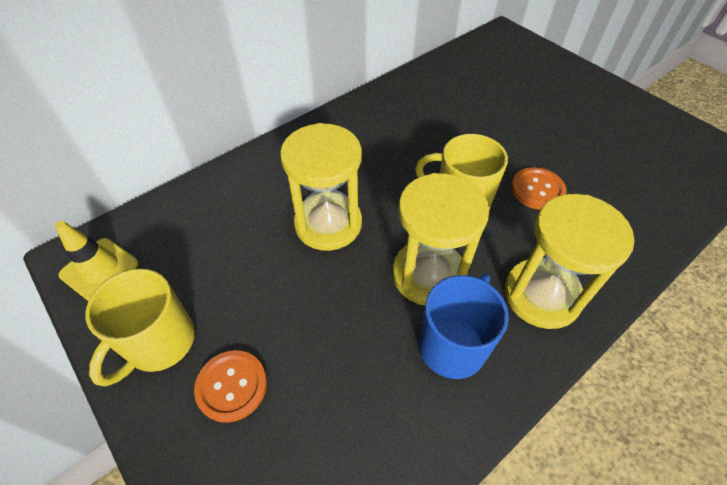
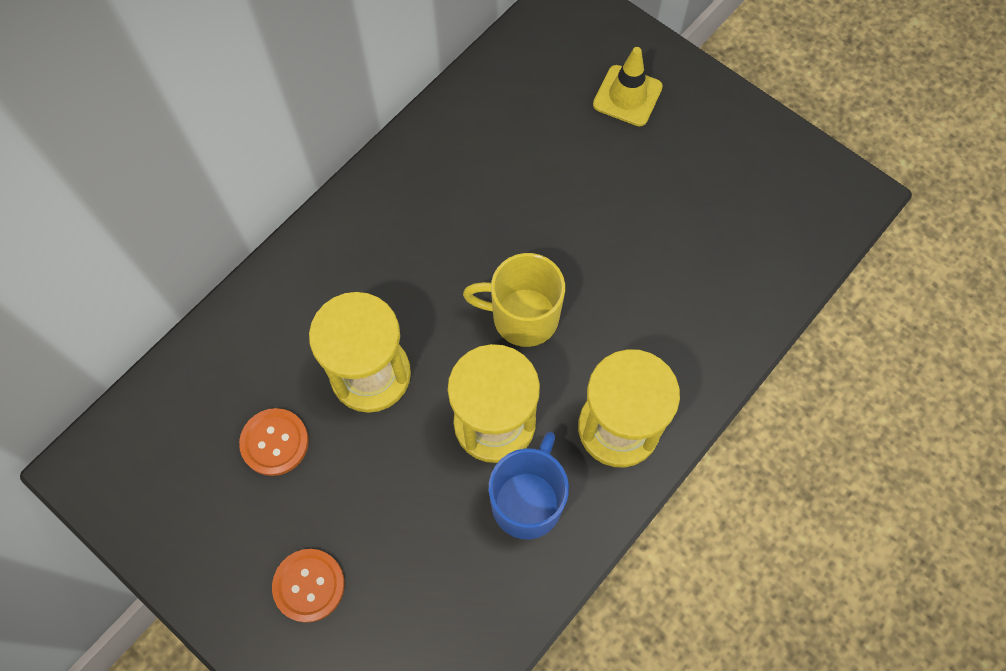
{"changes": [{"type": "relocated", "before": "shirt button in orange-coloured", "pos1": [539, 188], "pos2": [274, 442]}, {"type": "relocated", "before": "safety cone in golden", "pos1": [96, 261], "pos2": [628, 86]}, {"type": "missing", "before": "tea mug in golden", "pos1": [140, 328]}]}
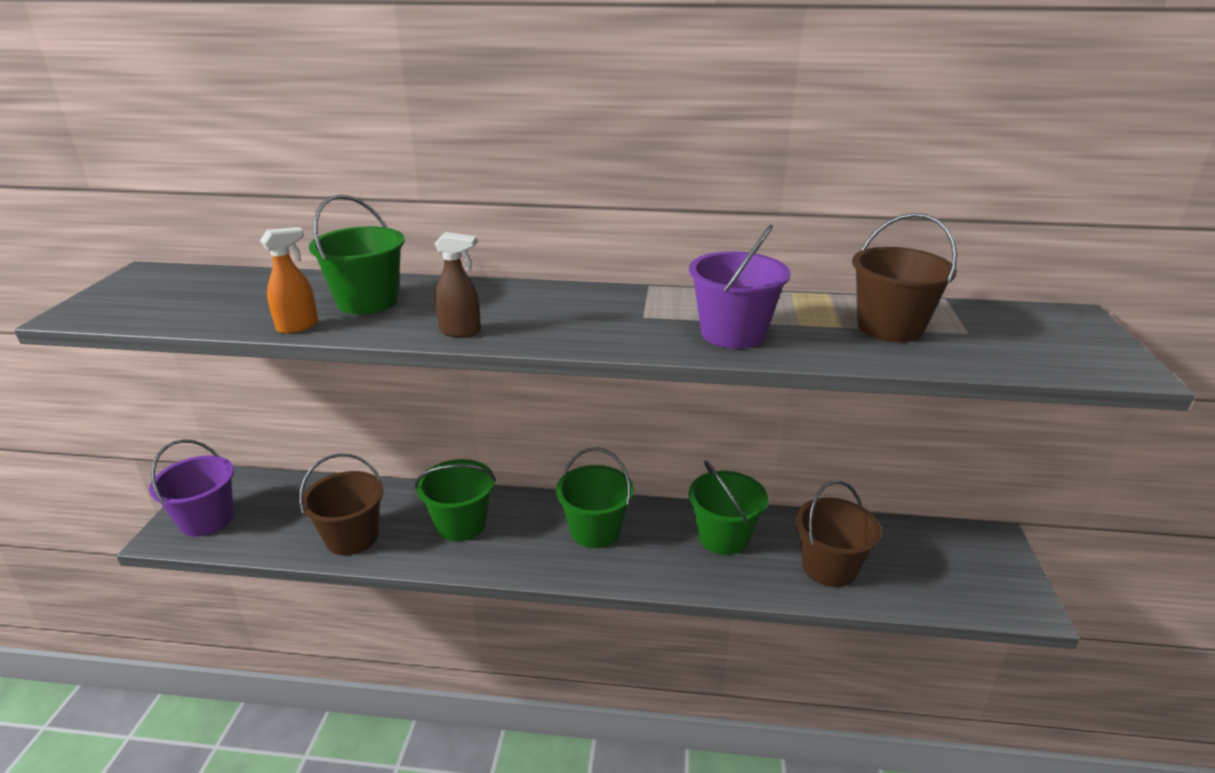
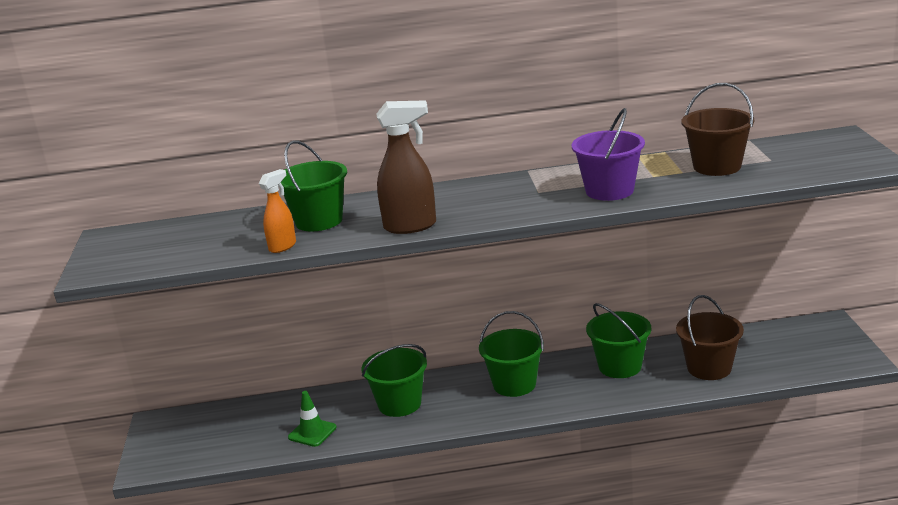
{"changes": [{"type": "size", "before": "spray bottle in dark brown", "pos1": [458, 284], "pos2": [406, 167], "scale": 1.66}, {"type": "missing", "before": "sand bucket in purple", "pos1": [191, 488]}, {"type": "exchanged", "before": "sand bucket in dark brown", "after": "safety cone in green", "pos1": [341, 504], "pos2": [312, 419]}]}
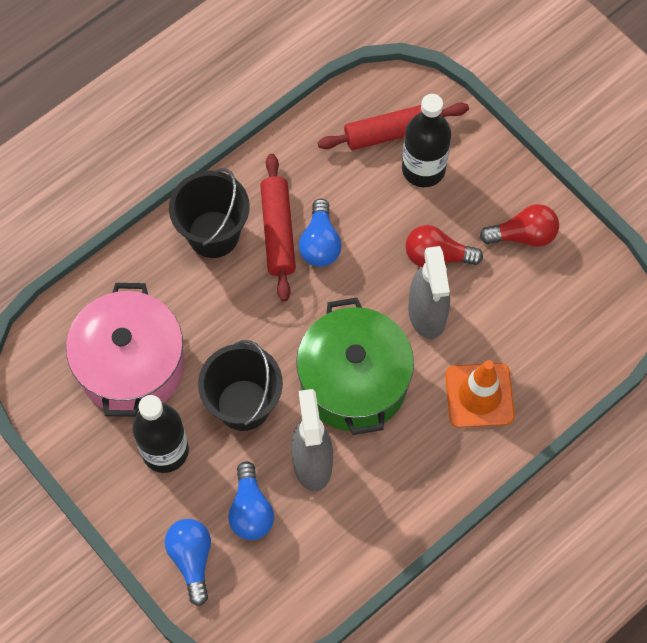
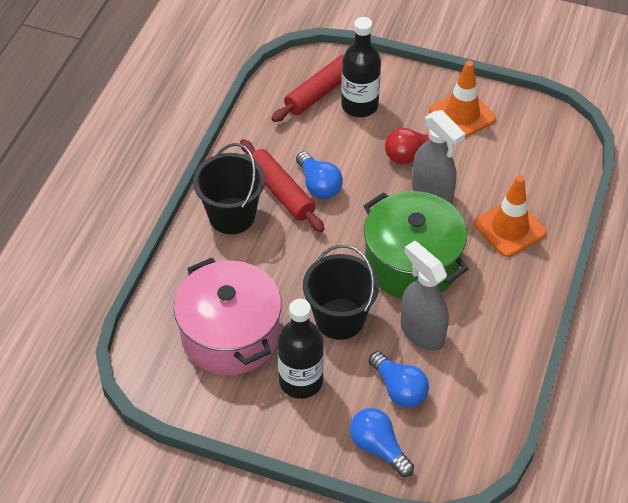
{"changes": [{"type": "exchanged", "before": "bulb in red", "after": "safety cone in orange-coloured", "pos1": [519, 225], "pos2": [462, 99]}]}
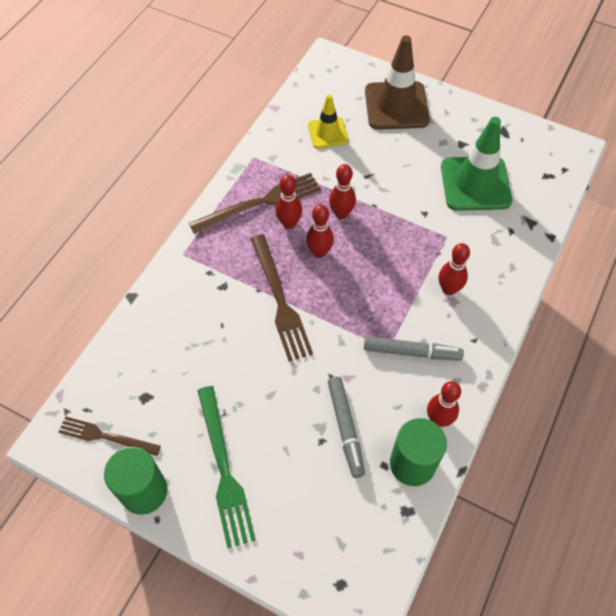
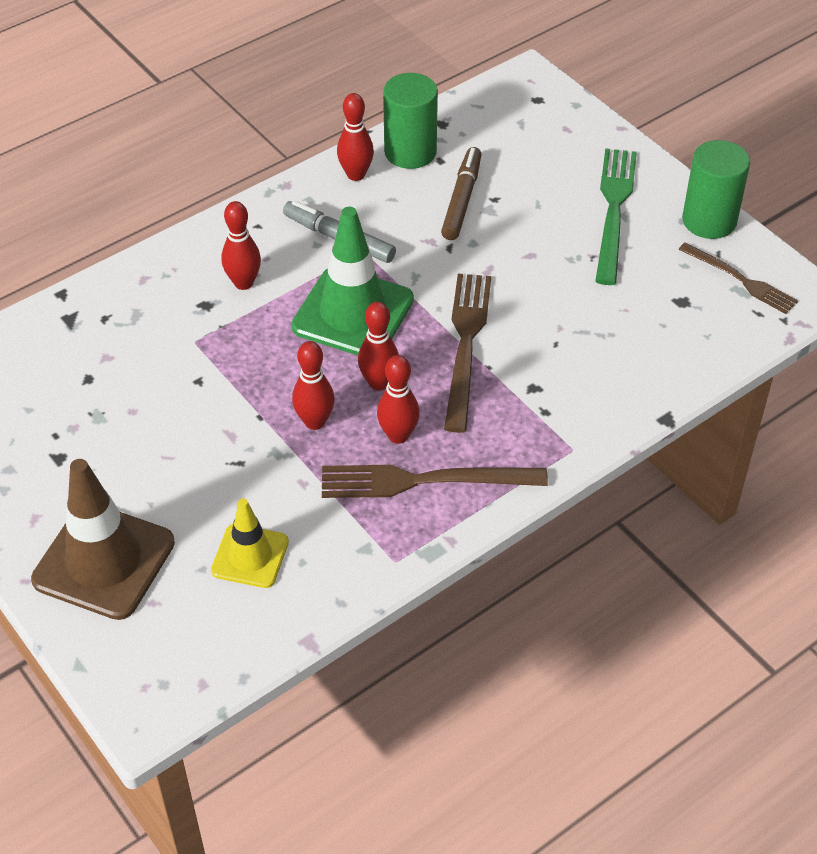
{"changes": [{"type": "relocated", "before": "safety cone in green", "pos1": [476, 164], "pos2": [352, 281]}, {"type": "colour", "before": "felt pen in gray", "after": "felt pen in dark brown", "pos1": [346, 427], "pos2": [461, 193]}]}
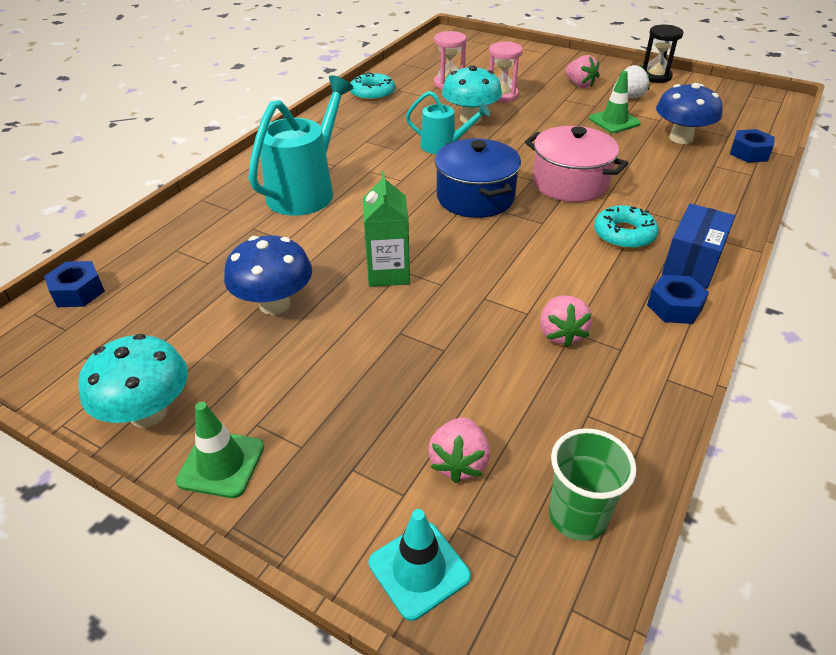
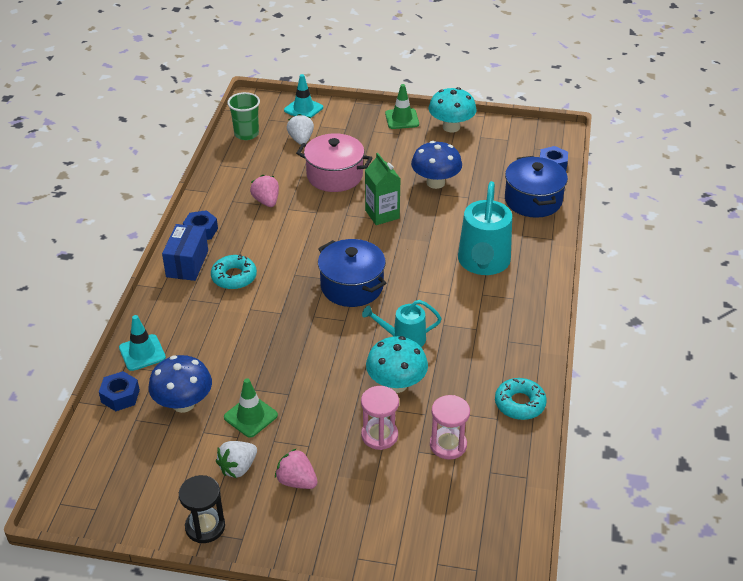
{"changes": [{"type": "relocated", "before": "stockpot in rosy", "pos1": [576, 164], "pos2": [334, 162]}, {"type": "colour", "before": "toy strawberry in rosy", "after": "toy strawberry in white", "pos1": [459, 450], "pos2": [300, 129]}, {"type": "appeared", "after": "stockpot in cobalt", "pos2": [536, 187]}, {"type": "appeared", "after": "safety cone in teal", "pos2": [142, 343]}]}
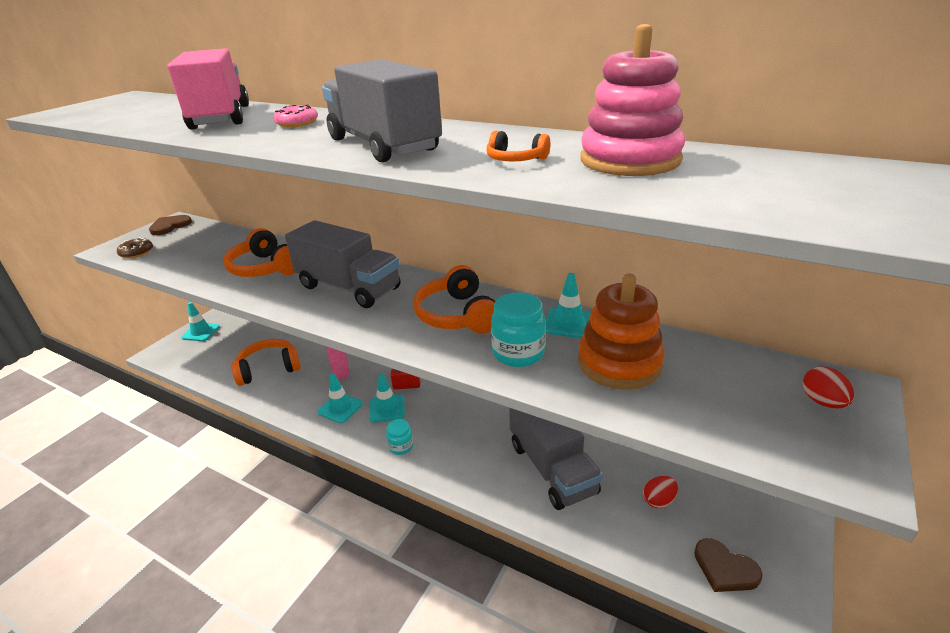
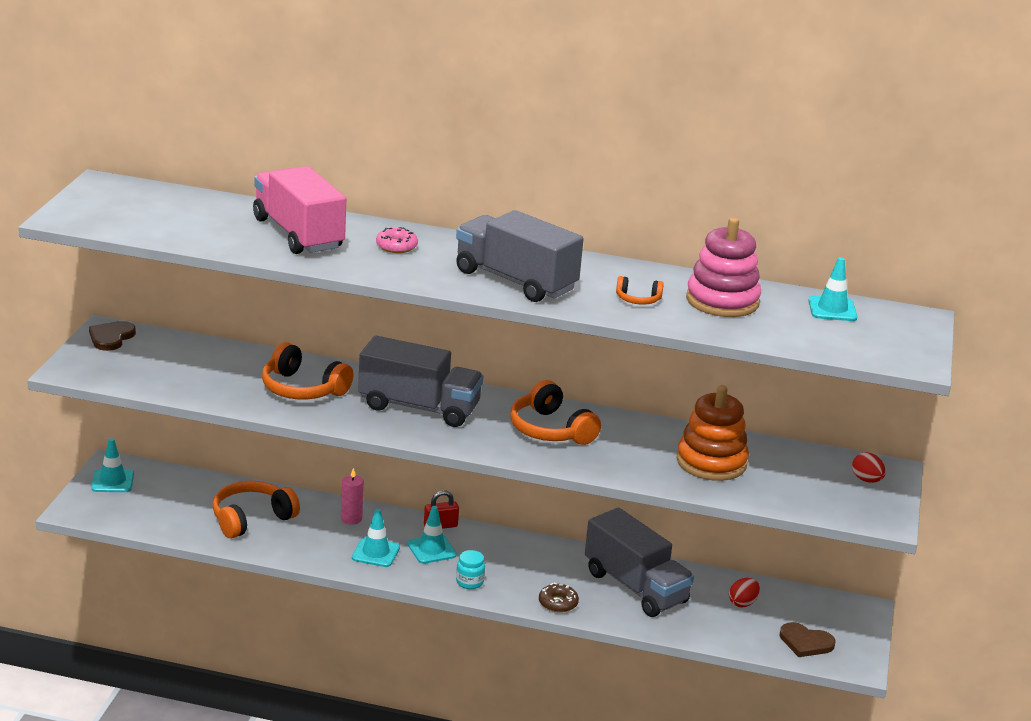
{"changes": [{"type": "relocated", "before": "doughnut in dark brown", "pos1": [135, 247], "pos2": [559, 598]}, {"type": "relocated", "before": "safety cone in teal", "pos1": [568, 306], "pos2": [832, 289]}, {"type": "missing", "before": "jam jar in teal", "pos1": [518, 330]}]}
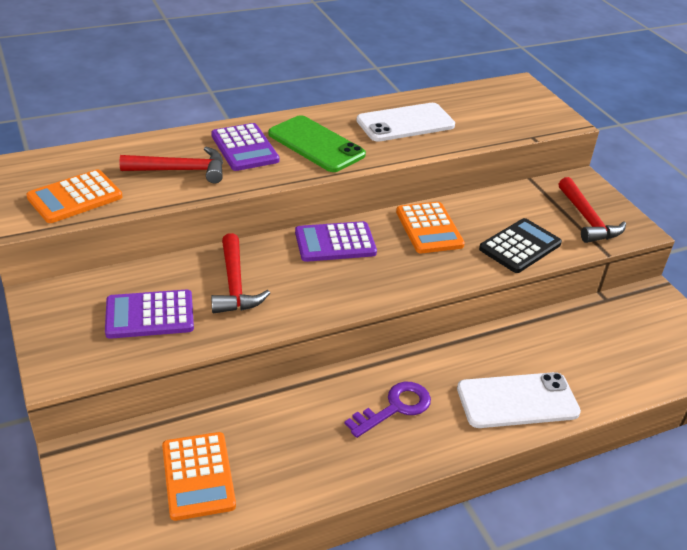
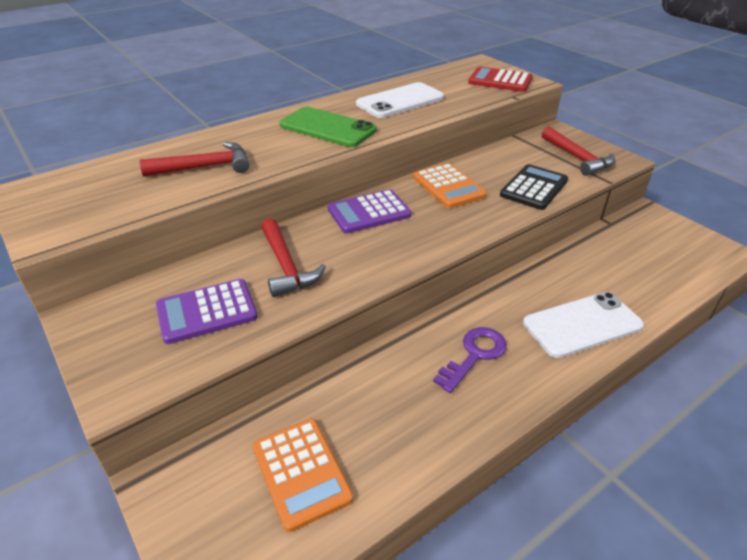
{"changes": [{"type": "missing", "before": "adding machine in purple", "pos1": [245, 147]}, {"type": "missing", "before": "adding machine in orange-coloured", "pos1": [74, 196]}, {"type": "appeared", "after": "adding machine in red", "pos2": [500, 79]}]}
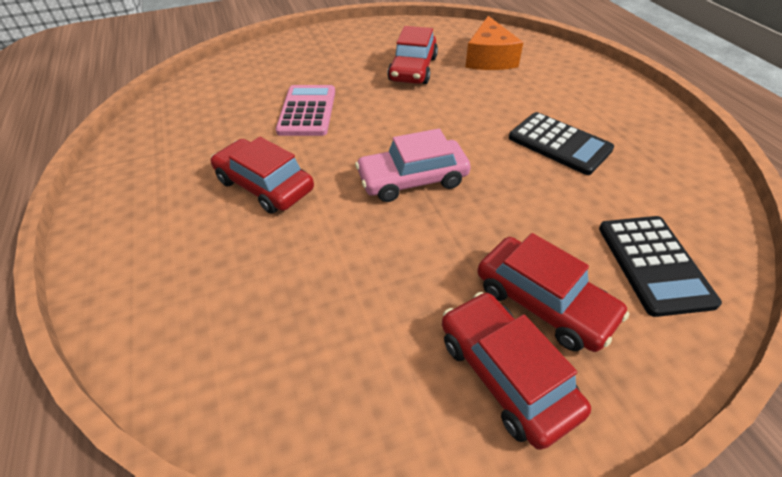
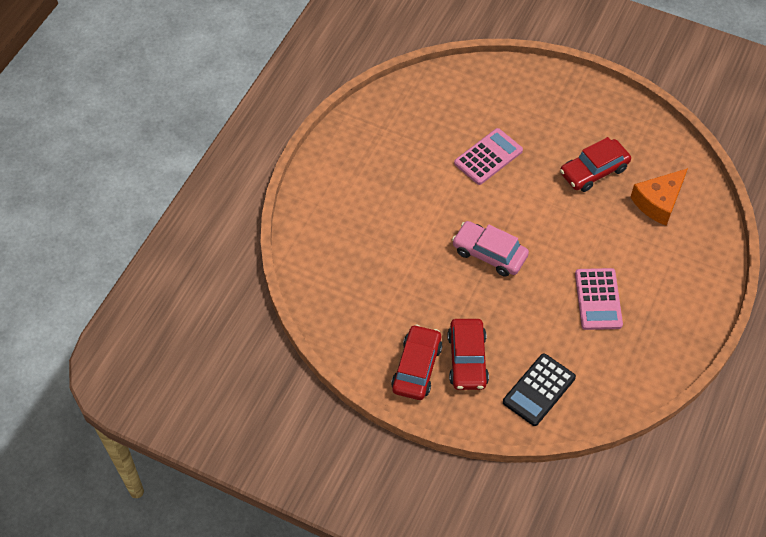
{"changes": [{"type": "colour", "before": "adding machine in black", "after": "adding machine in rosy", "pos1": [561, 143], "pos2": [599, 299]}, {"type": "missing", "before": "car in red", "pos1": [262, 175]}]}
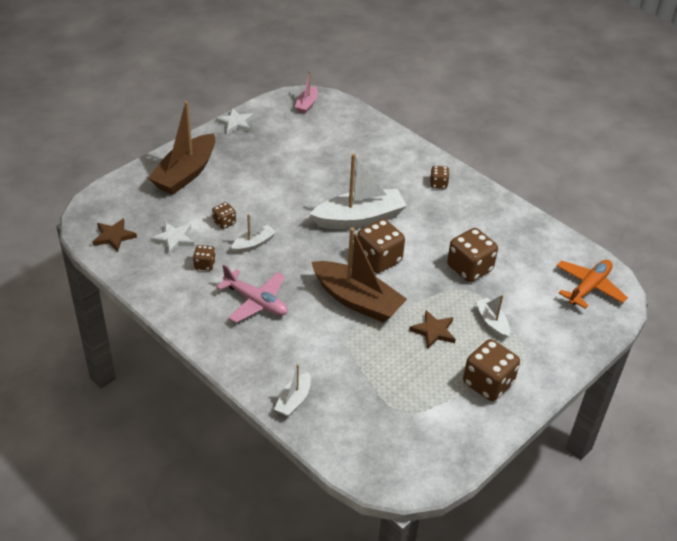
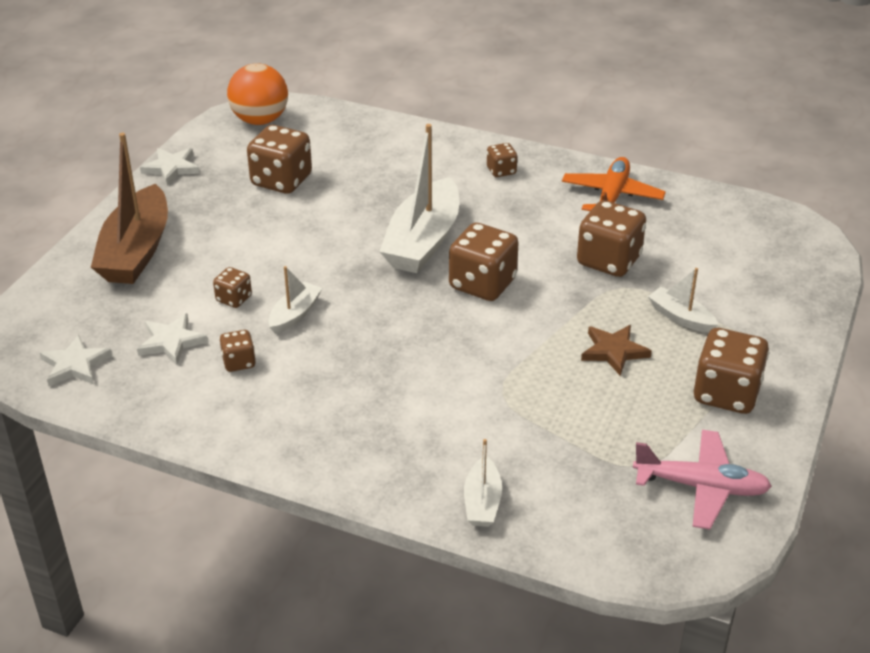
{"changes": [{"type": "exchanged", "before": "boat in rosy", "after": "play ball in orange-coloured", "pos1": [306, 92], "pos2": [257, 94]}, {"type": "spun", "before": "boat in white", "pos1": [358, 191], "pos2": [419, 198], "turn": 150}, {"type": "colour", "before": "star shape in dark brown", "after": "star shape in white", "pos1": [114, 235], "pos2": [76, 360]}, {"type": "missing", "before": "boat in dark brown", "pos1": [359, 275]}, {"type": "relocated", "before": "toy plane in orange-coloured", "pos1": [592, 284], "pos2": [614, 184]}, {"type": "relocated", "before": "toy plane in rosy", "pos1": [252, 294], "pos2": [702, 480]}, {"type": "appeared", "after": "game die in dark brown", "pos2": [279, 159]}]}
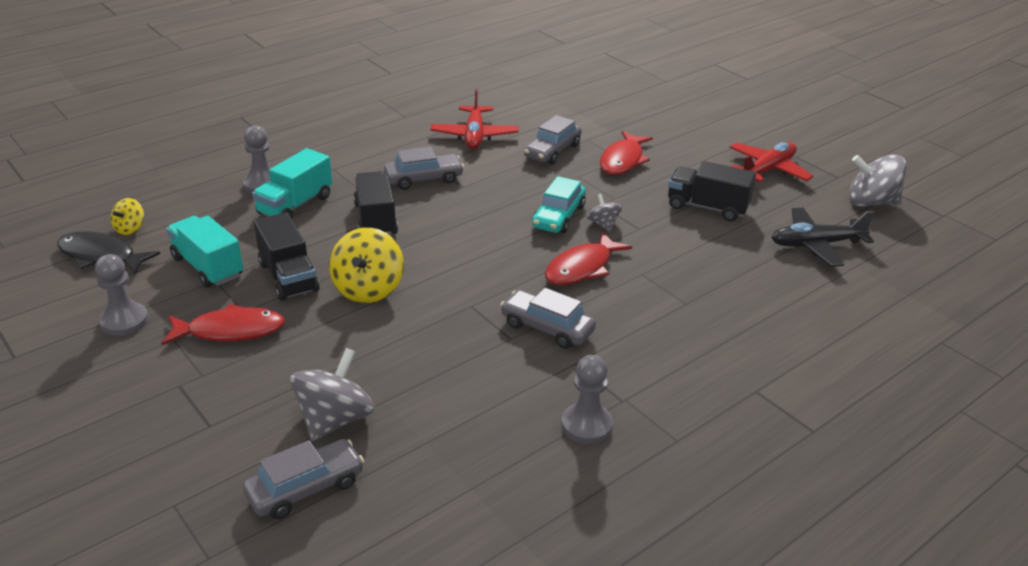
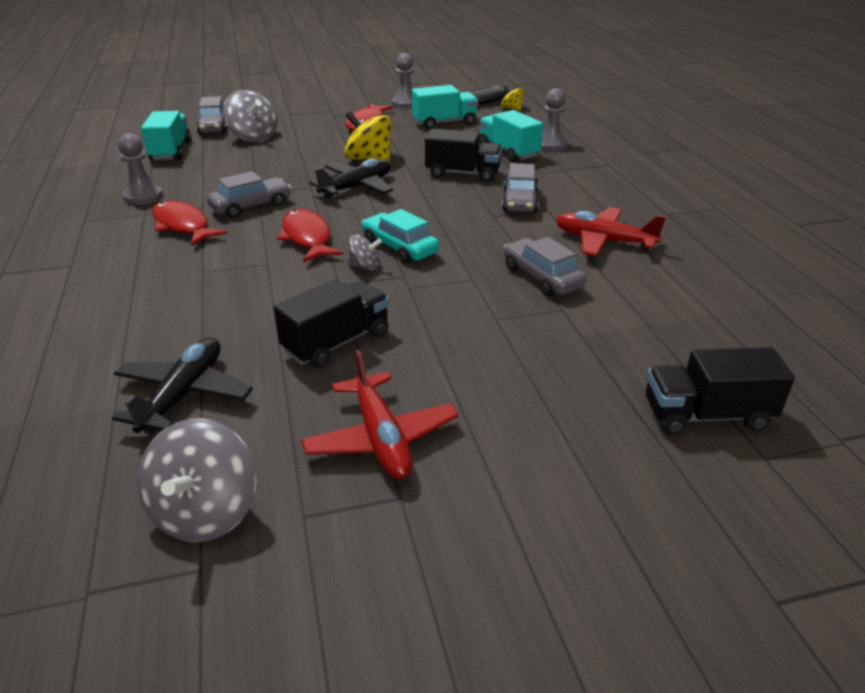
{"changes": [{"type": "relocated", "before": "fish in red", "pos1": [626, 153], "pos2": [189, 223]}, {"type": "spun", "before": "whirligig in gray", "pos1": [878, 180], "pos2": [197, 480], "turn": 150}, {"type": "relocated", "before": "lorry in black", "pos1": [287, 256], "pos2": [720, 391]}, {"type": "appeared", "after": "lorry in teal", "pos2": [166, 136]}, {"type": "appeared", "after": "toy plane in black", "pos2": [351, 179]}]}
